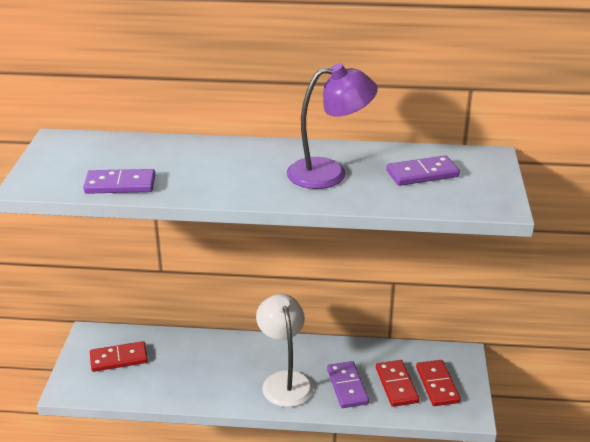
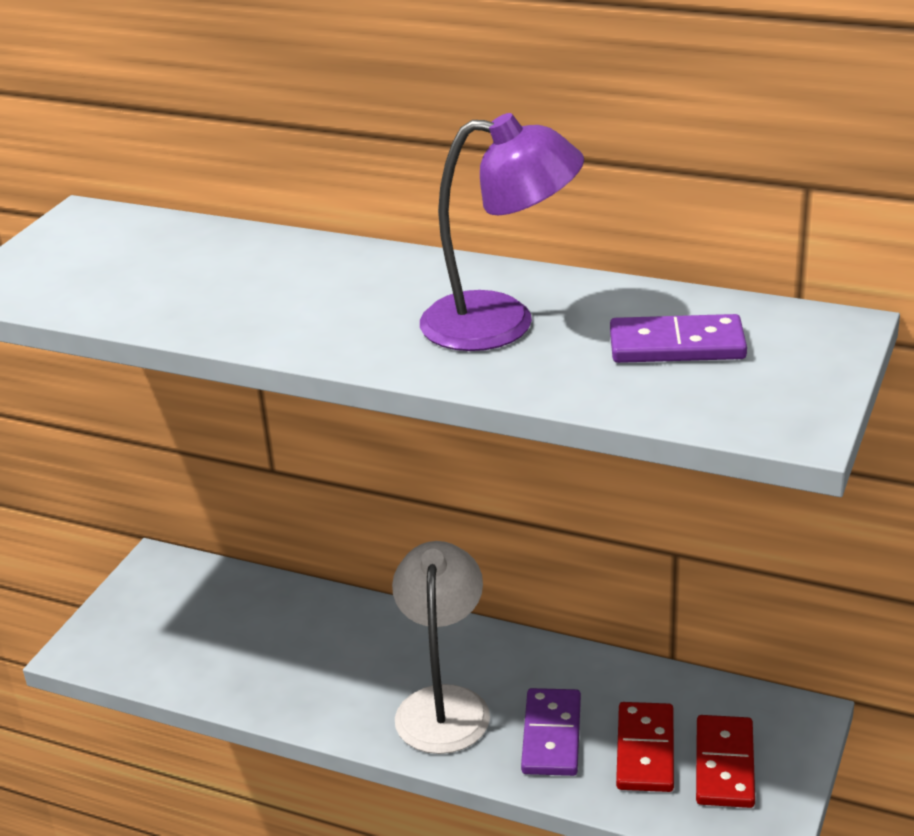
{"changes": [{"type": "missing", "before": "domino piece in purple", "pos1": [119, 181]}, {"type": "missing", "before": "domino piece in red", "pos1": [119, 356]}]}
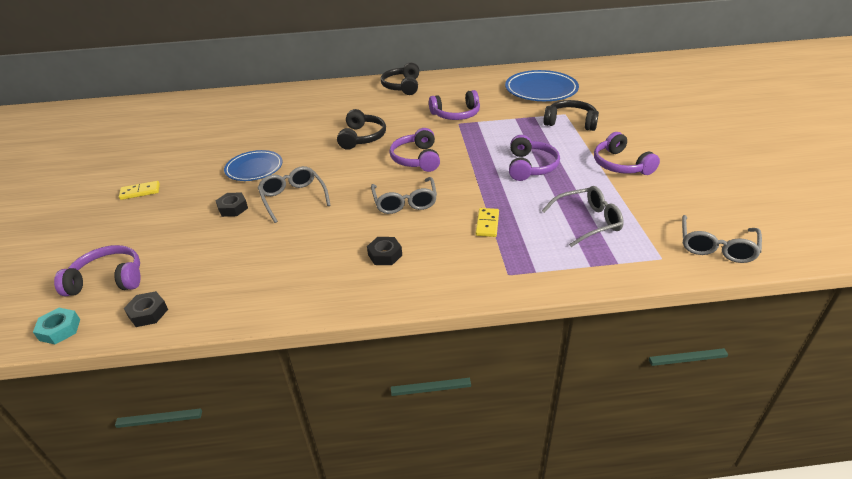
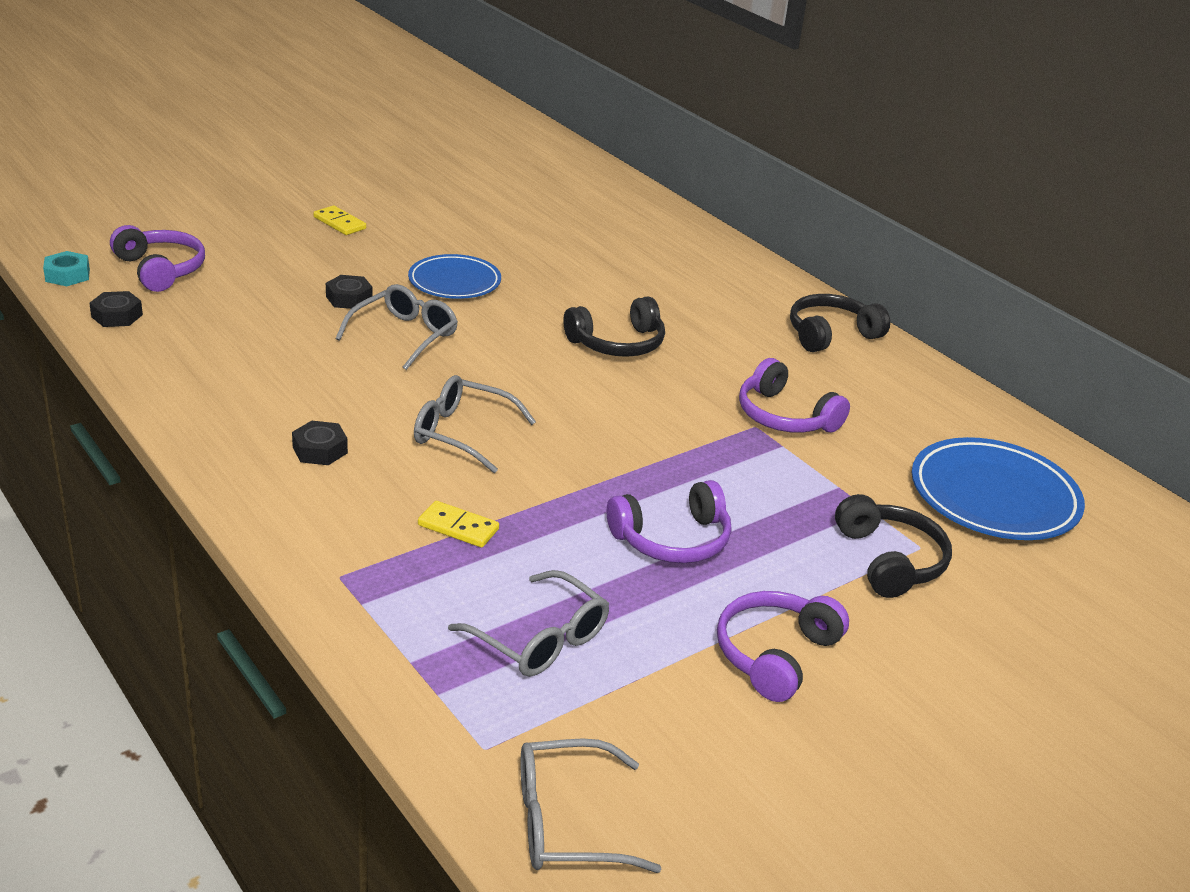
{"changes": [{"type": "missing", "before": "headphones in purple", "pos1": [414, 150]}, {"type": "spun", "before": "eyeglasses in gray", "pos1": [404, 195], "pos2": [475, 424], "turn": 60}, {"type": "spun", "before": "domino piece in golden", "pos1": [487, 222], "pos2": [458, 524], "turn": 45}]}
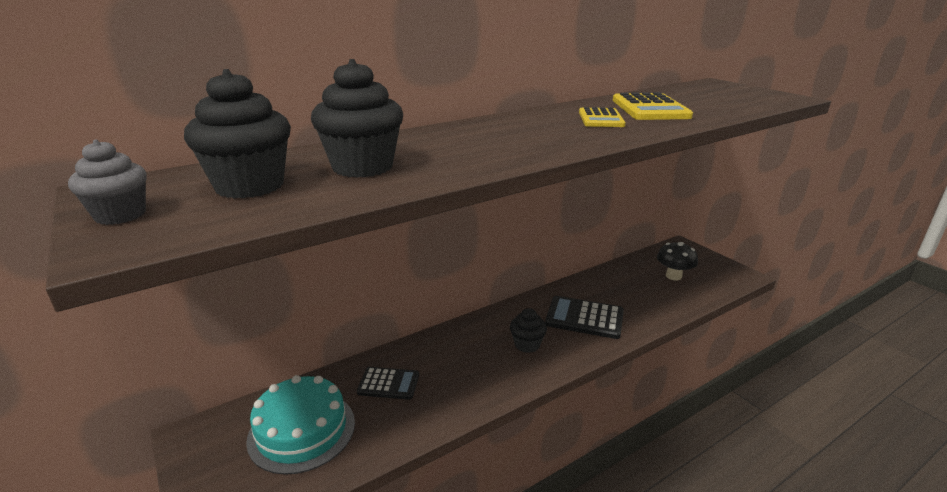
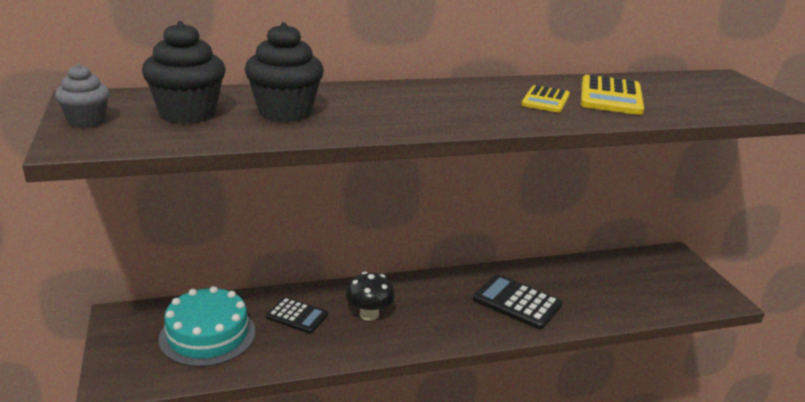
{"changes": [{"type": "relocated", "before": "toadstool in black", "pos1": [677, 261], "pos2": [370, 296]}, {"type": "missing", "before": "fairy cake in black", "pos1": [528, 330]}]}
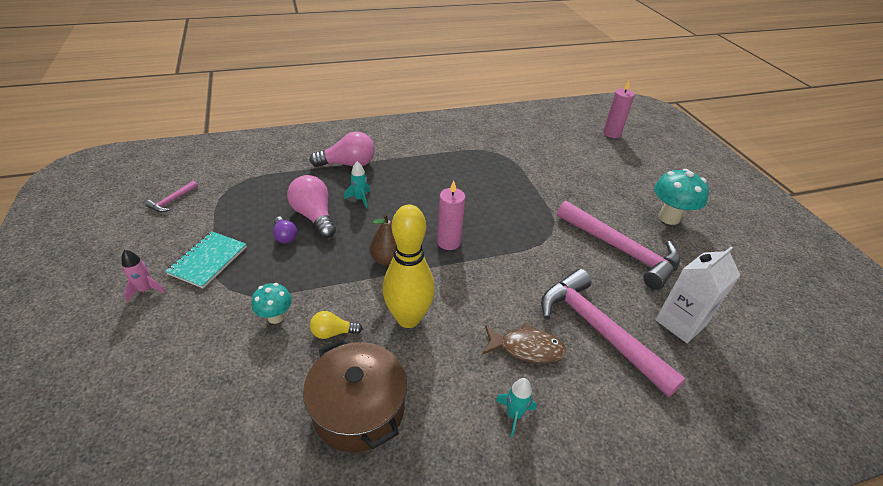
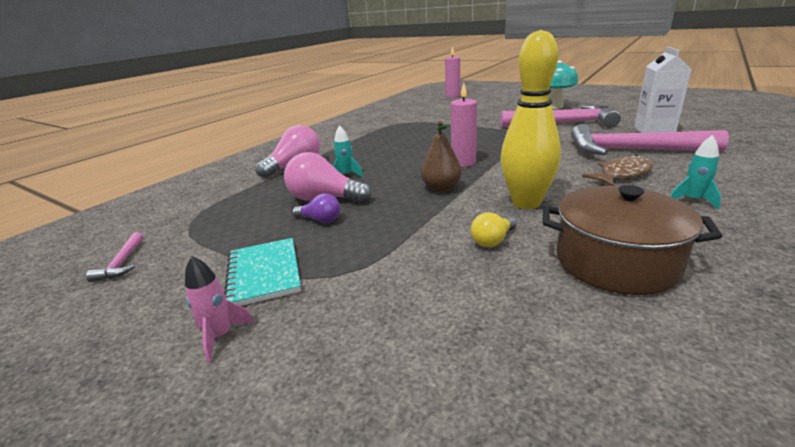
{"changes": [{"type": "missing", "before": "toadstool in teal", "pos1": [271, 303]}]}
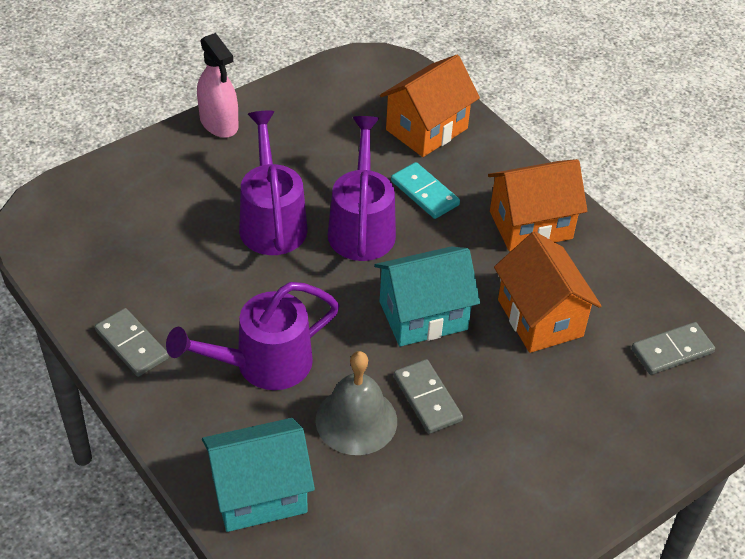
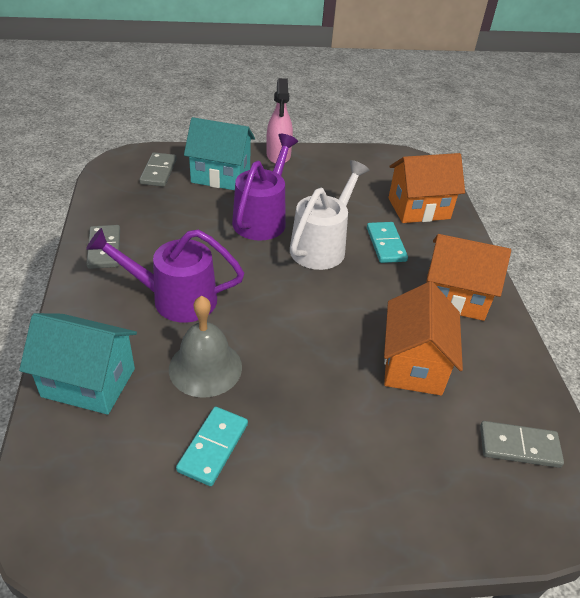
{"changes": [{"type": "colour", "before": "watering can in purple", "after": "watering can in white", "pos1": [362, 188], "pos2": [329, 215]}, {"type": "relocated", "before": "toy house in teal", "pos1": [427, 296], "pos2": [219, 153]}, {"type": "relocated", "before": "domino piece in gray", "pos1": [428, 396], "pos2": [158, 170]}, {"type": "appeared", "after": "domino piece in teal", "pos2": [212, 446]}]}
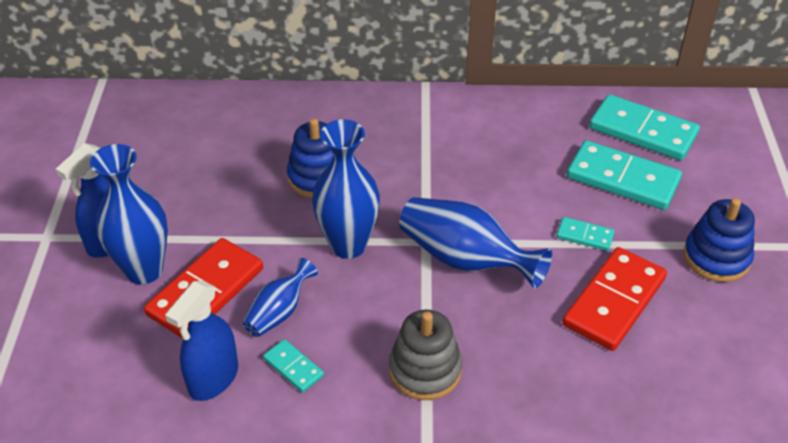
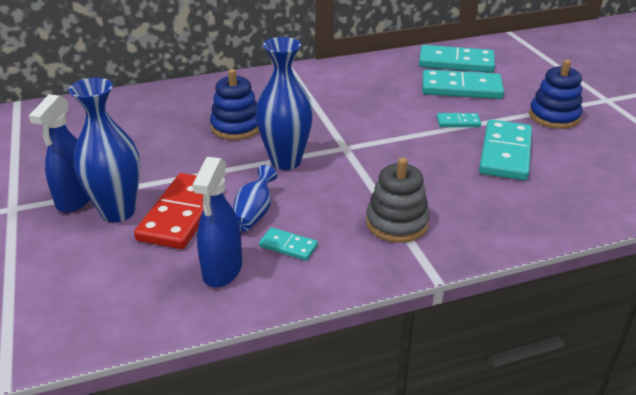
{"changes": [{"type": "missing", "before": "flower vase in cobalt", "pos1": [475, 243]}, {"type": "colour", "before": "domino piece in red", "after": "domino piece in teal", "pos1": [614, 299], "pos2": [505, 150]}]}
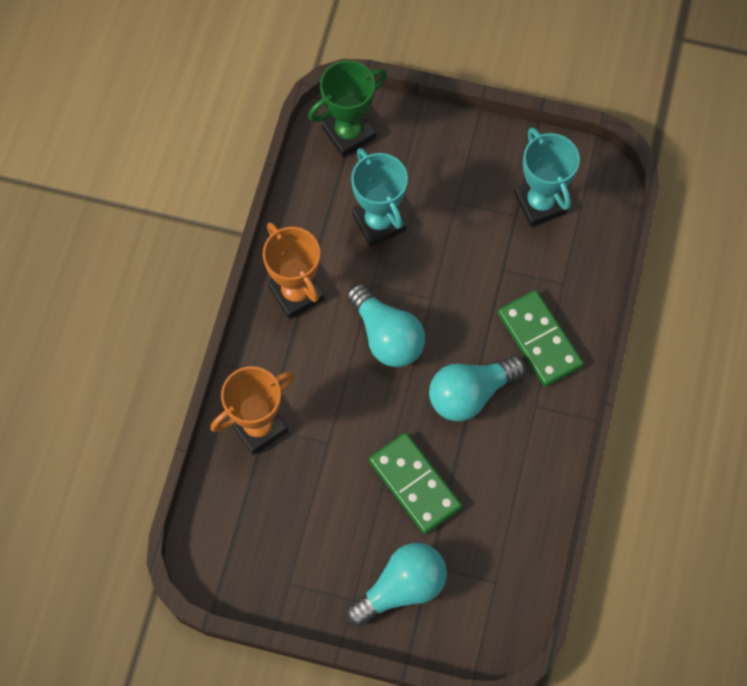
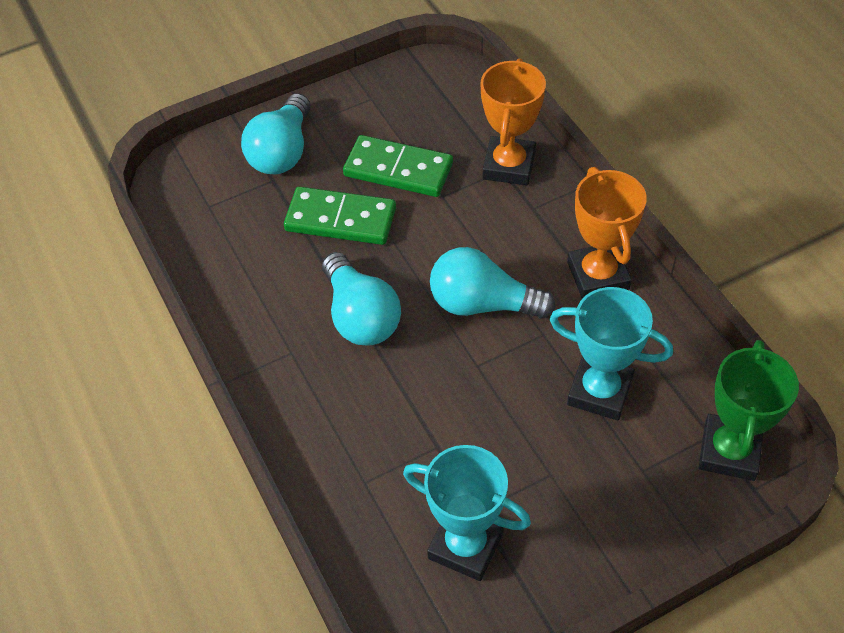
{"changes": [{"type": "spun", "before": "trophy in orange-coloured", "pos1": [294, 270], "pos2": [607, 233], "turn": 60}, {"type": "relocated", "before": "domino piece in green", "pos1": [541, 338], "pos2": [398, 166]}, {"type": "spun", "before": "bulb in teal", "pos1": [477, 388], "pos2": [361, 299], "turn": 135}]}
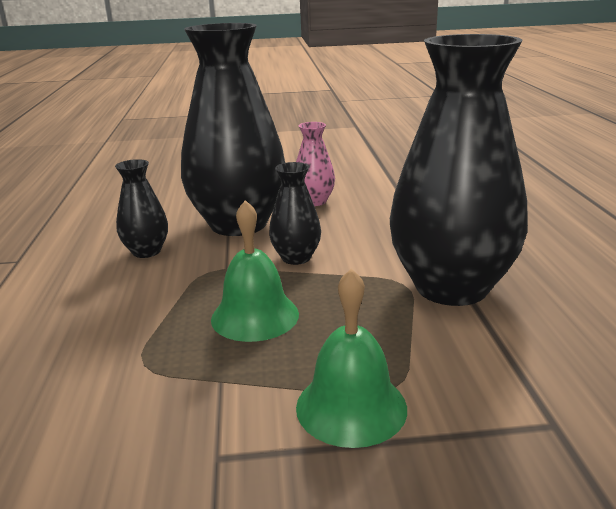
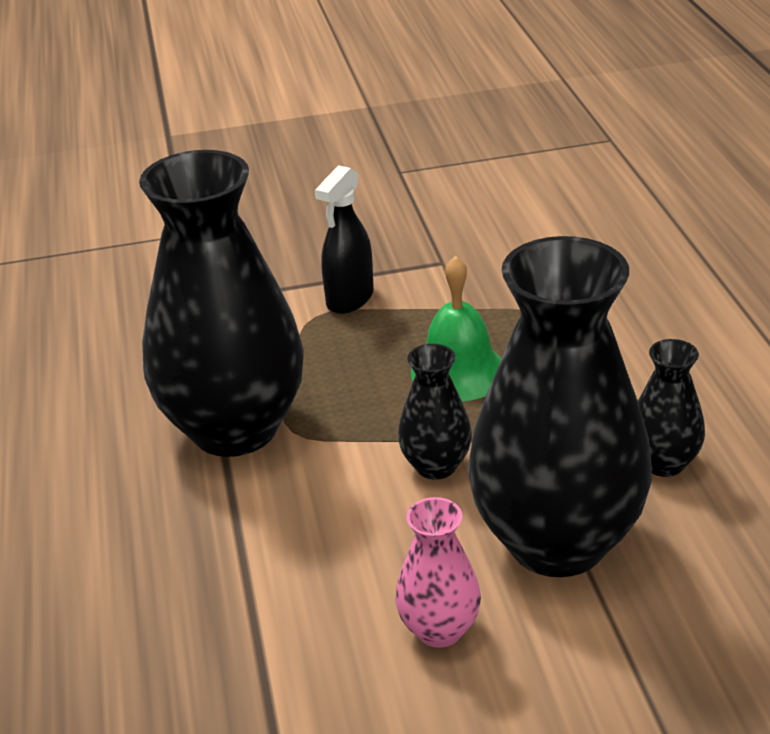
{"changes": [{"type": "exchanged", "before": "bell in green", "after": "spray bottle in black", "pos1": [351, 358], "pos2": [344, 239]}]}
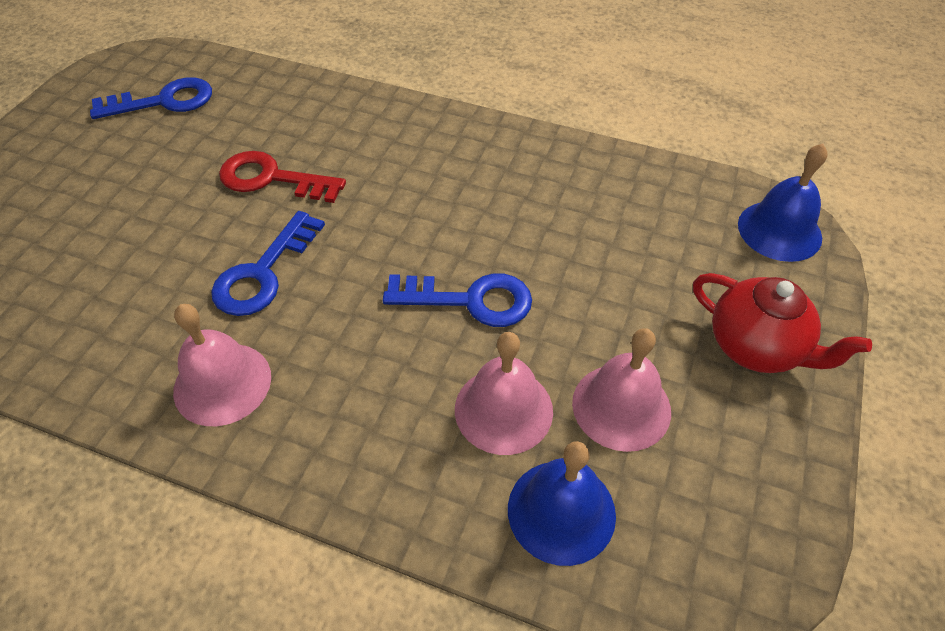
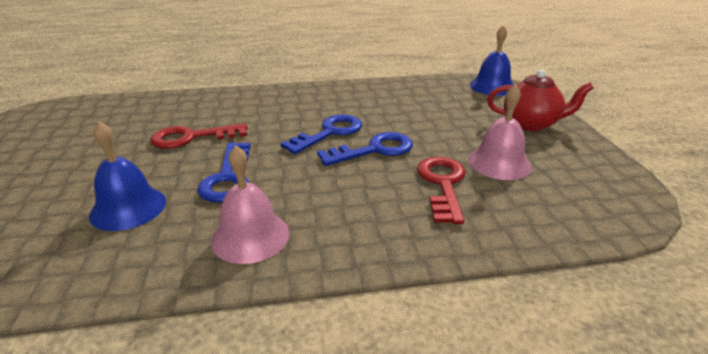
{"changes": [{"type": "relocated", "before": "key in cobalt", "pos1": [151, 98], "pos2": [321, 134]}, {"type": "exchanged", "before": "bell in rosy", "after": "key in red", "pos1": [504, 393], "pos2": [441, 190]}, {"type": "relocated", "before": "bell in cobalt", "pos1": [562, 503], "pos2": [127, 176]}]}
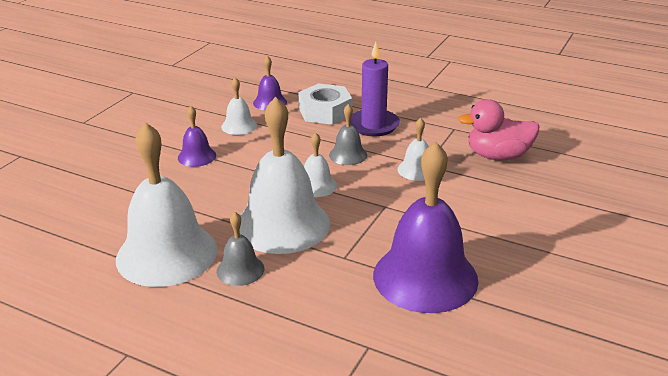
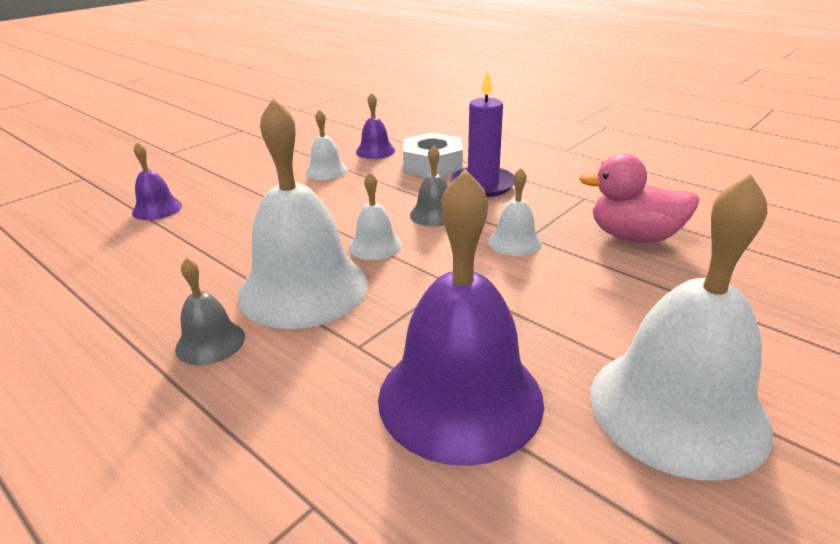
{"changes": [{"type": "relocated", "before": "bell in purple", "pos1": [197, 136], "pos2": [157, 181]}, {"type": "relocated", "before": "bell in white", "pos1": [166, 204], "pos2": [681, 326]}]}
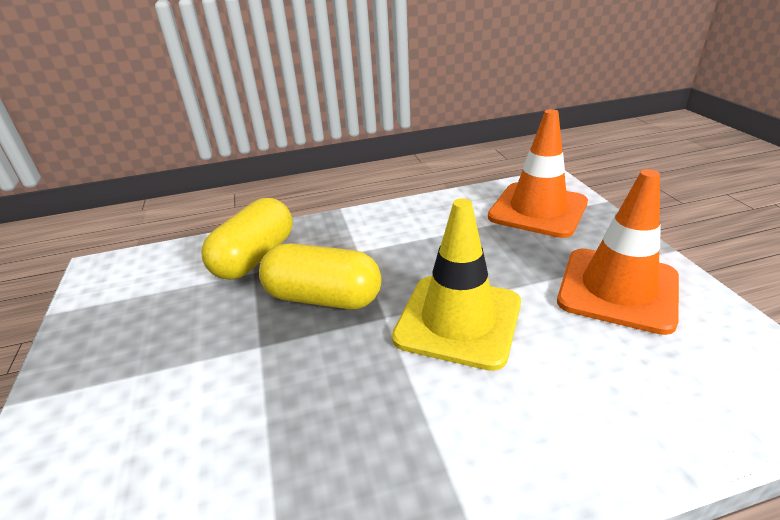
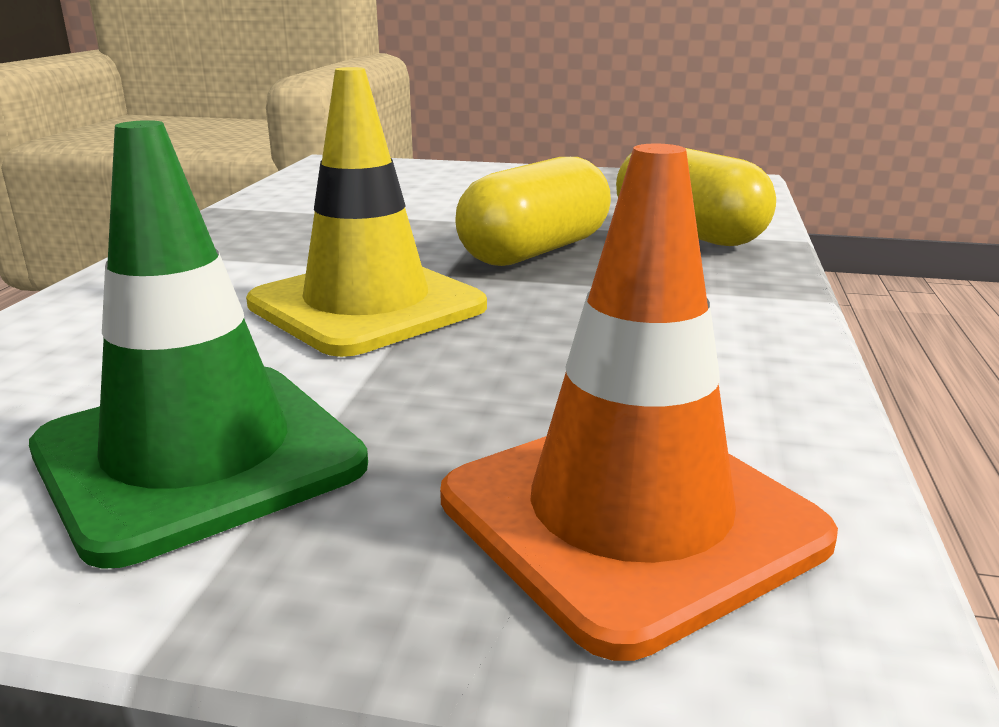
{"changes": [{"type": "colour", "before": "safety cone in orange-coloured", "after": "safety cone in green", "pos1": [618, 252], "pos2": [198, 344]}]}
